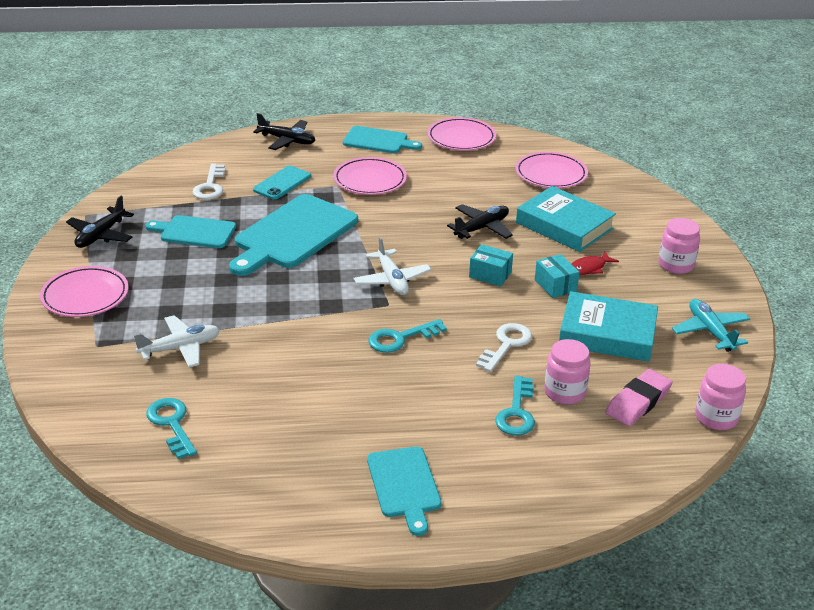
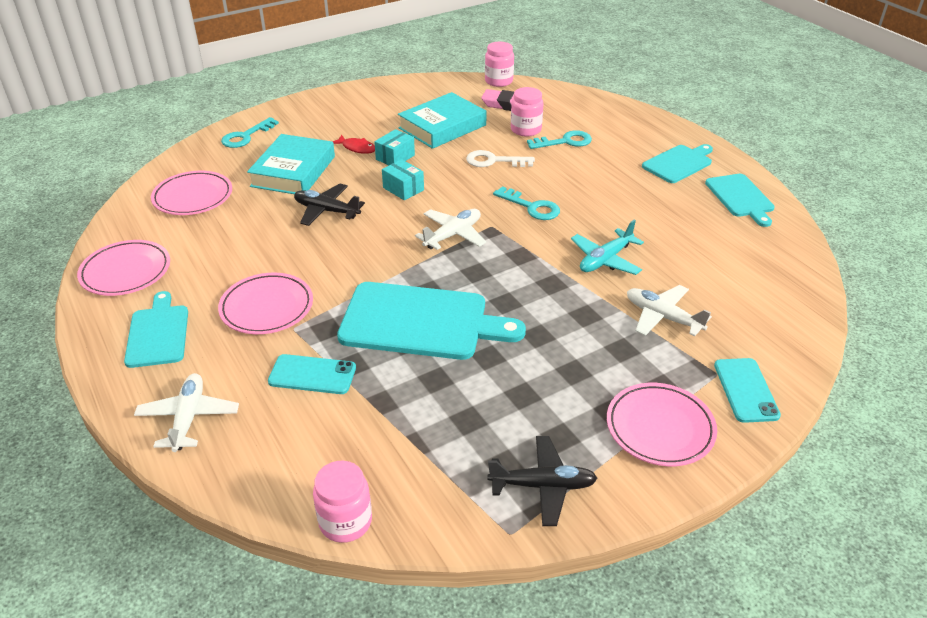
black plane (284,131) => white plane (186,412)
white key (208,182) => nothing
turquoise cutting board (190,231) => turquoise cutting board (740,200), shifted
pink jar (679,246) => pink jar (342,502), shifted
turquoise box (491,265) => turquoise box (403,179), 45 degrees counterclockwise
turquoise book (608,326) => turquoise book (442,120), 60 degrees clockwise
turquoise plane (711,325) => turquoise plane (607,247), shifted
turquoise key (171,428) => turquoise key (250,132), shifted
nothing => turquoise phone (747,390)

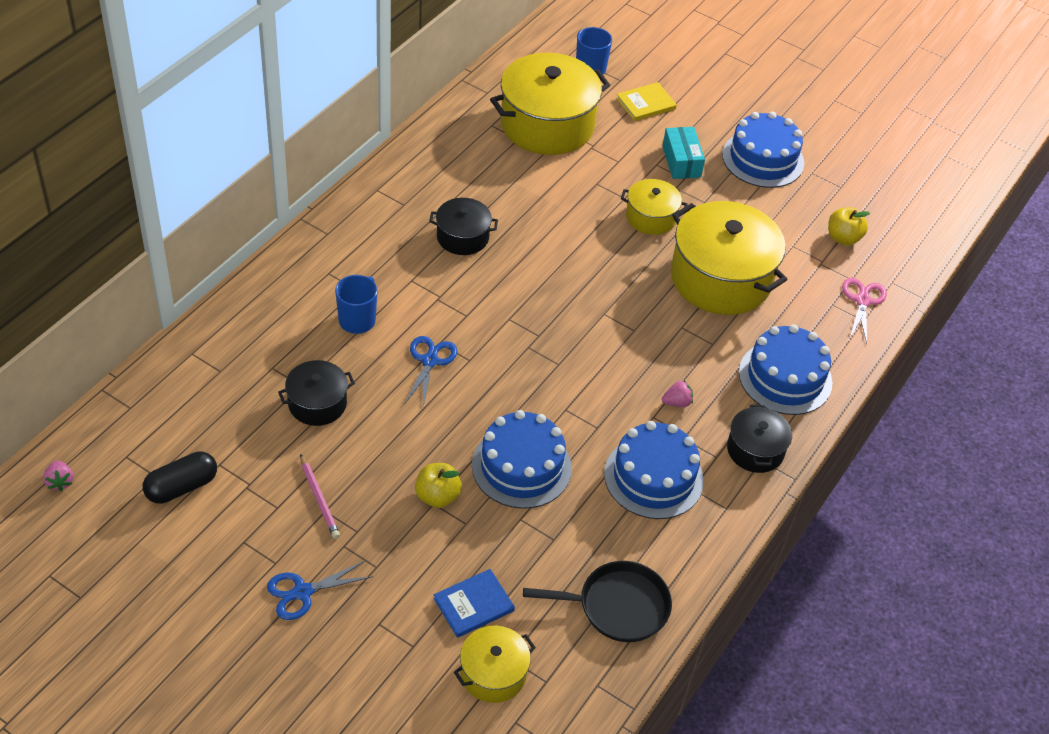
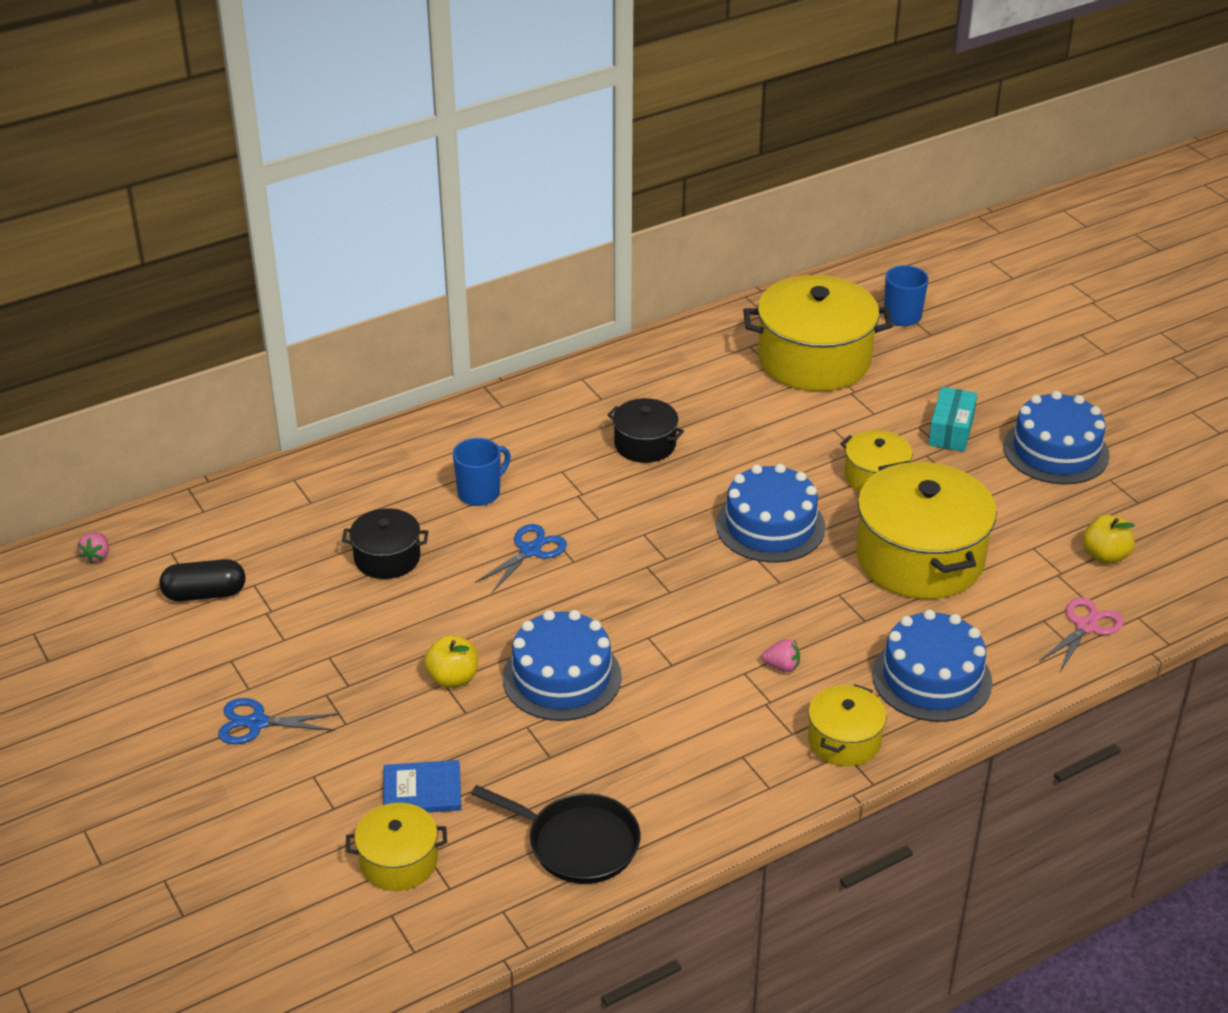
yellow book (646,101) => nothing
black pot (759,439) => yellow pot (847,725)
blue cake (654,470) => blue cake (770,513), shifted
pink pencil (320,496) => nothing

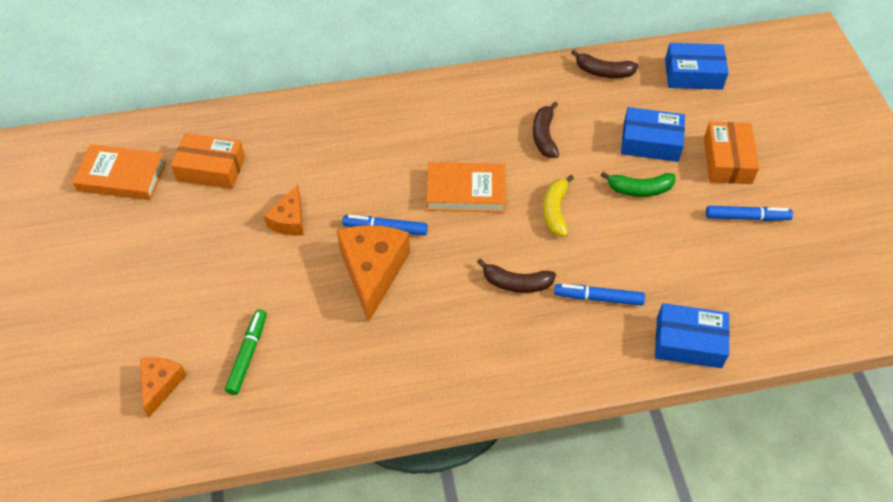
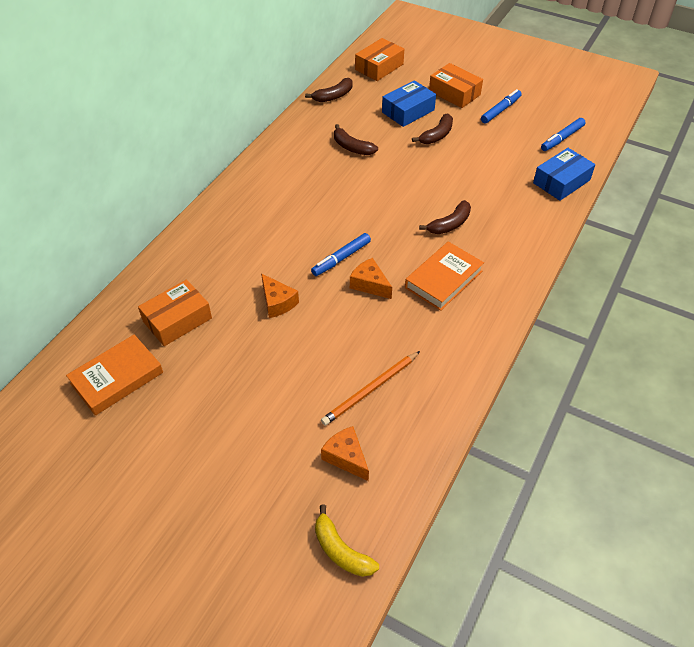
blue box (697,66) => orange box (379,59)
orange book (465,187) => orange book (444,276), shifted
green banana (638,184) => brown banana (432,129)
yellow banana (558,206) => yellow banana (347,540), shifted
orange cheese (373,274) => orange cheese (371,278), x0.56
blue marker (599,295) => blue marker (563,134), shifted
green marker (246,352) => orange pencil (370,388)

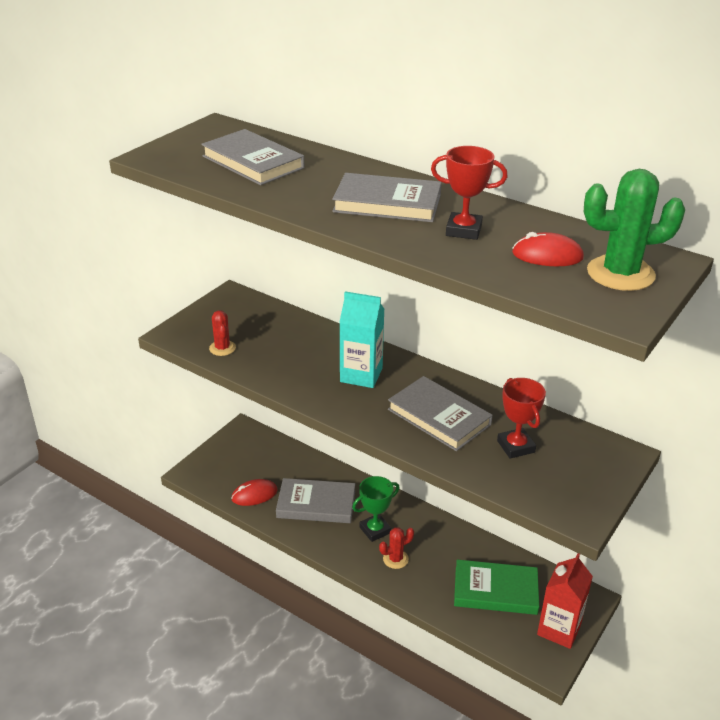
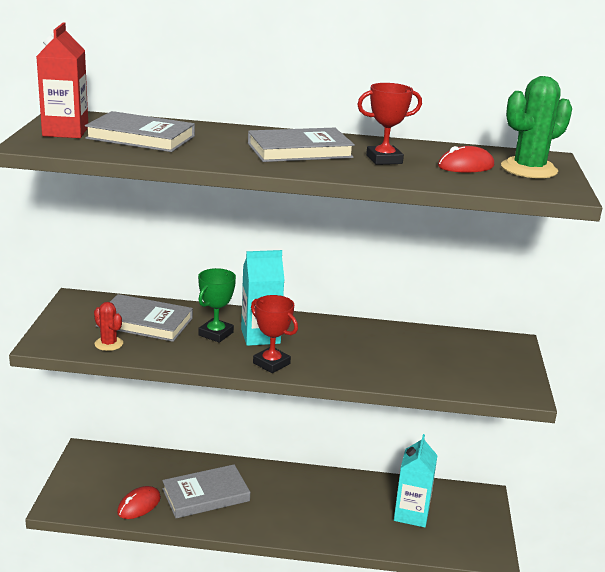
grey book (440,413) => grey book (144,318), shifted
red trophy (521,418) => red trophy (274,334), shifted
green trophy (376,509) => green trophy (217,305), shifted
red cactus (396,548) => nothing
red carton (565,601) => red carton (62,80), shifted
green book (496,587) => turquoise carton (416,481)

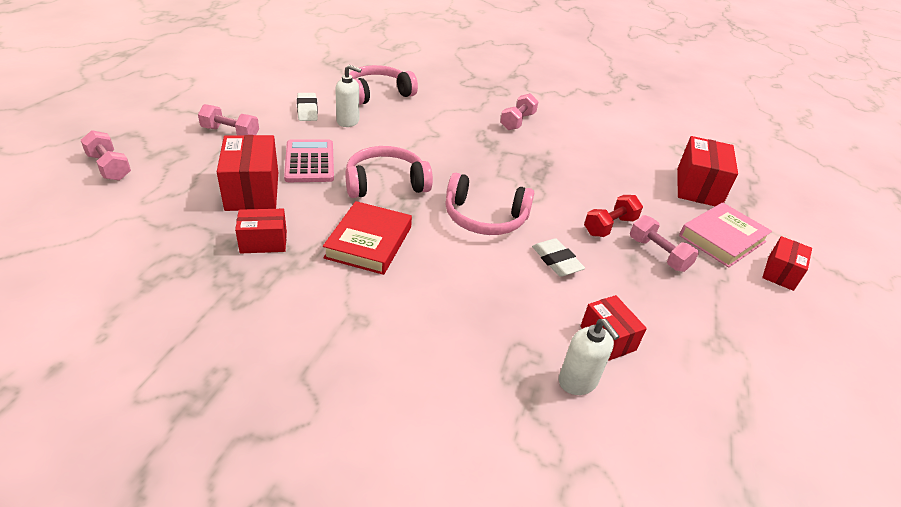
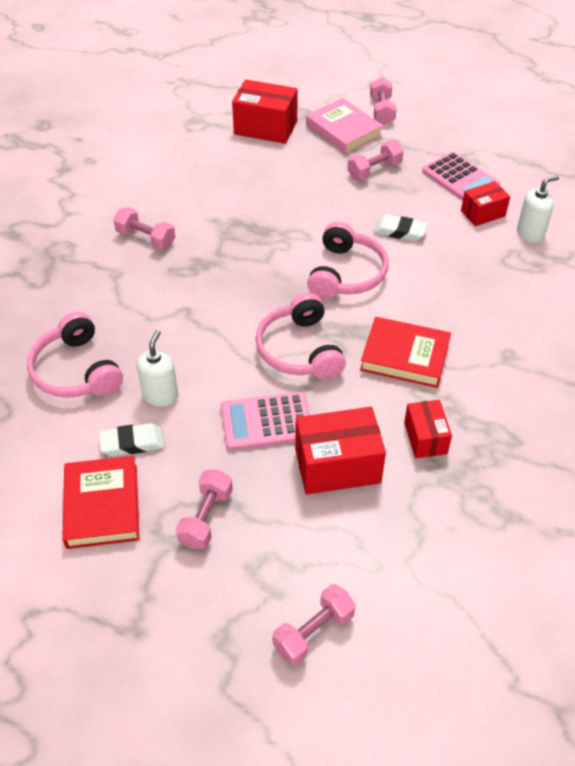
red dumbbell (613,216) => nothing
red box (787,263) => pink dumbbell (383,101)
white eraser (558,257) => white eraser (400,228), 45 degrees clockwise
nothing => pink calculator (461,176)
nothing => red book (101,502)

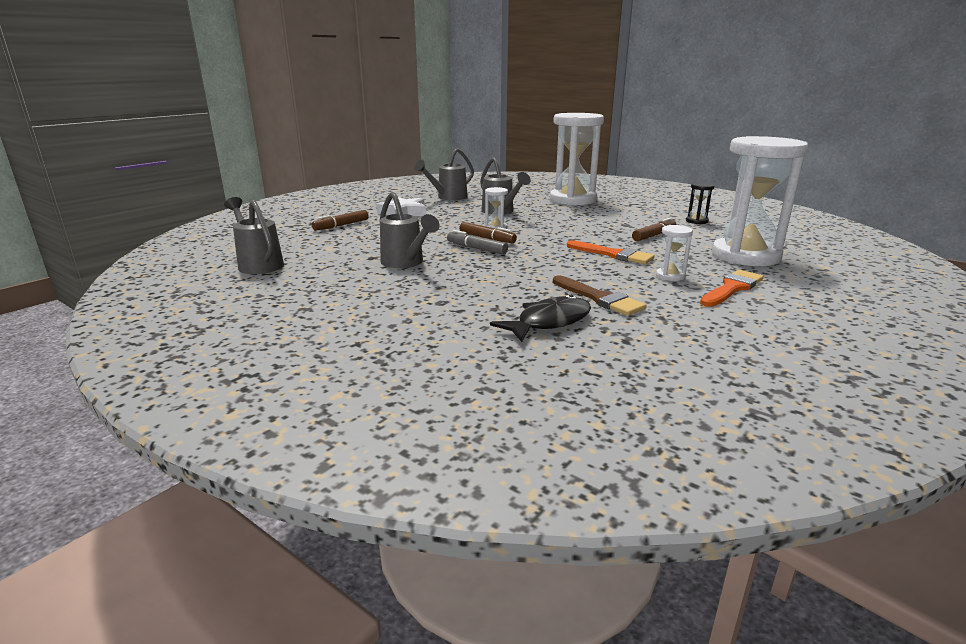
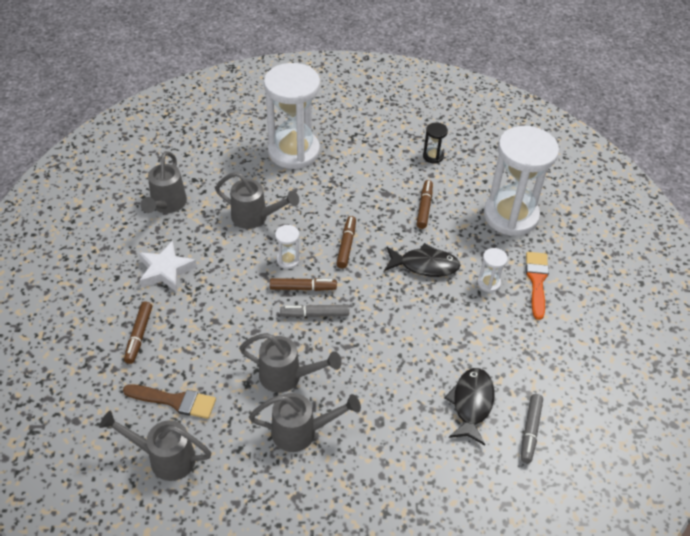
orange brush (611,252) => black fish (422,260)
brown brush (600,295) => brown brush (169,401), shifted
nothing => brown marker (346,242)
nothing => grey watering can (305,422)
nothing => grey marker (532,428)

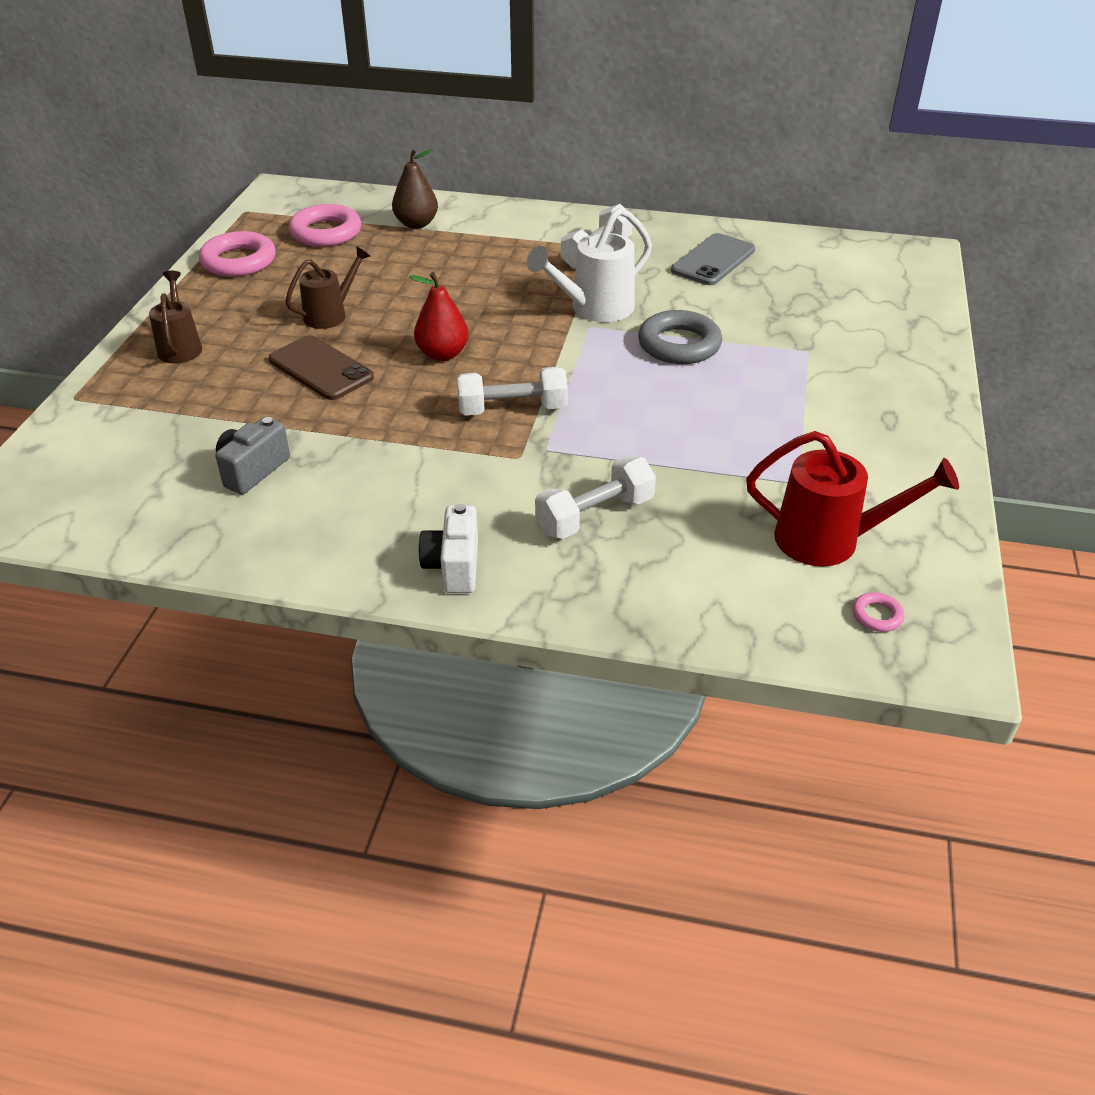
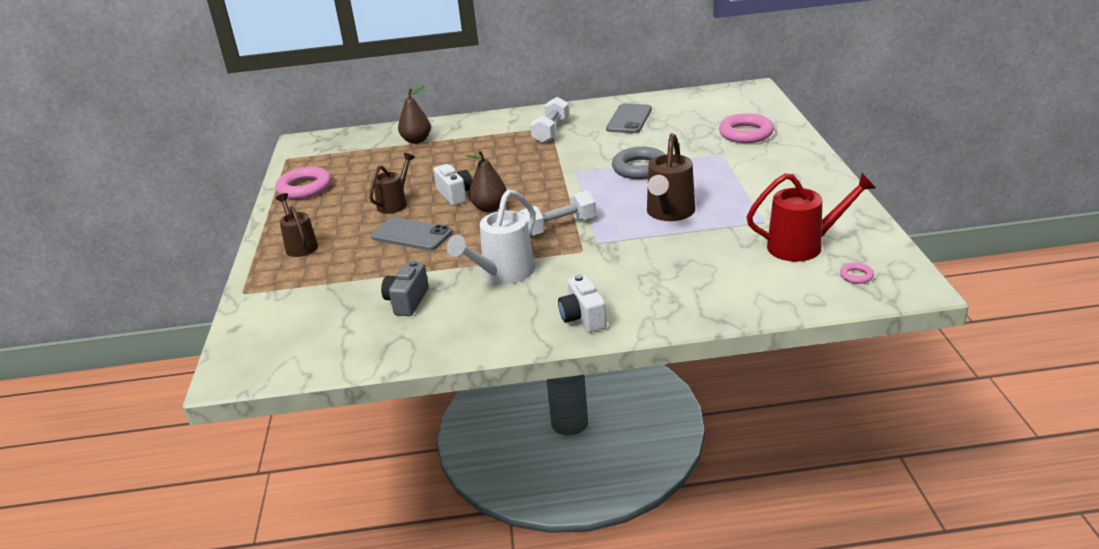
pink ring (325,225) => pink ring (746,128), shifted
white watering can (589,265) => white watering can (491,237), shifted
red pear (439,316) => brown pear (486,181)
brown phone (321,367) => grey phone (412,234)
white dumbbell (595,497) => nothing
nothing => brown watering can (671,177)
nothing => white camera (452,185)

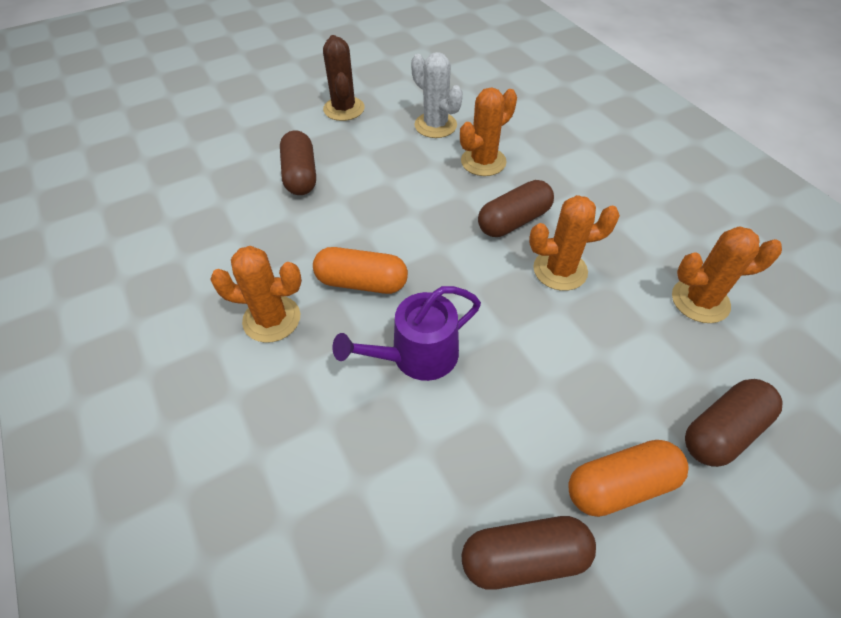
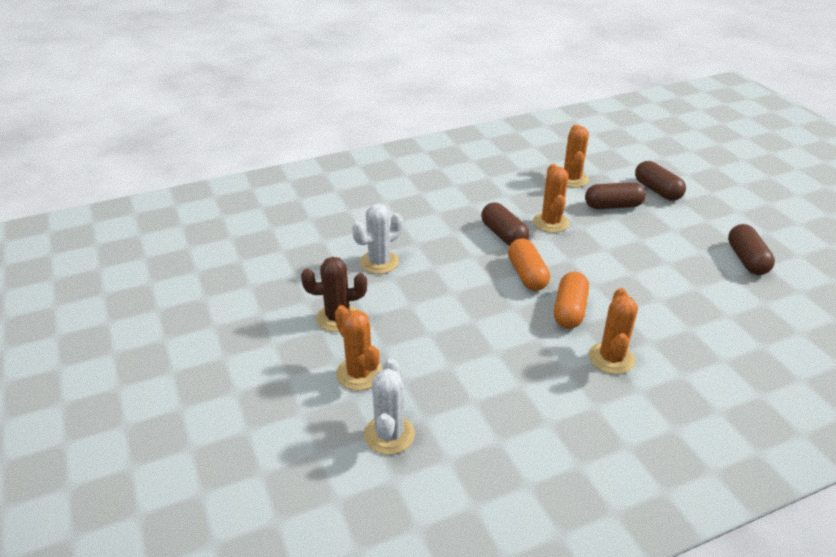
orange cactus (488,131) => orange cactus (358,347), shifted
brown capsule (298,162) => brown capsule (615,195), shifted
purple watering can (406,333) => nothing
orange capsule (628,478) => orange capsule (529,264), shifted
nothing => white cactus (389,406)

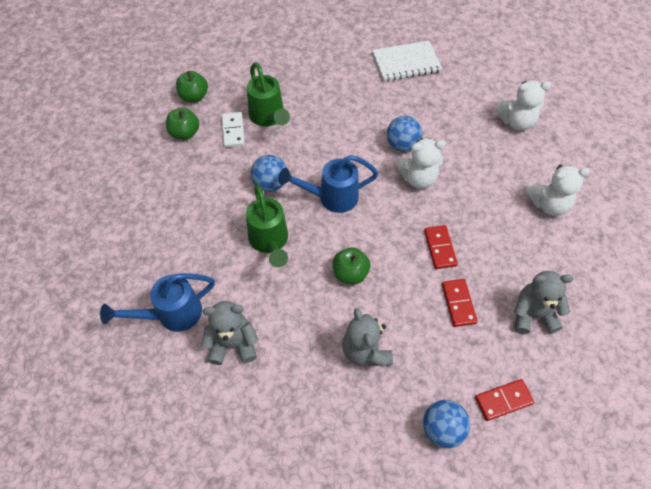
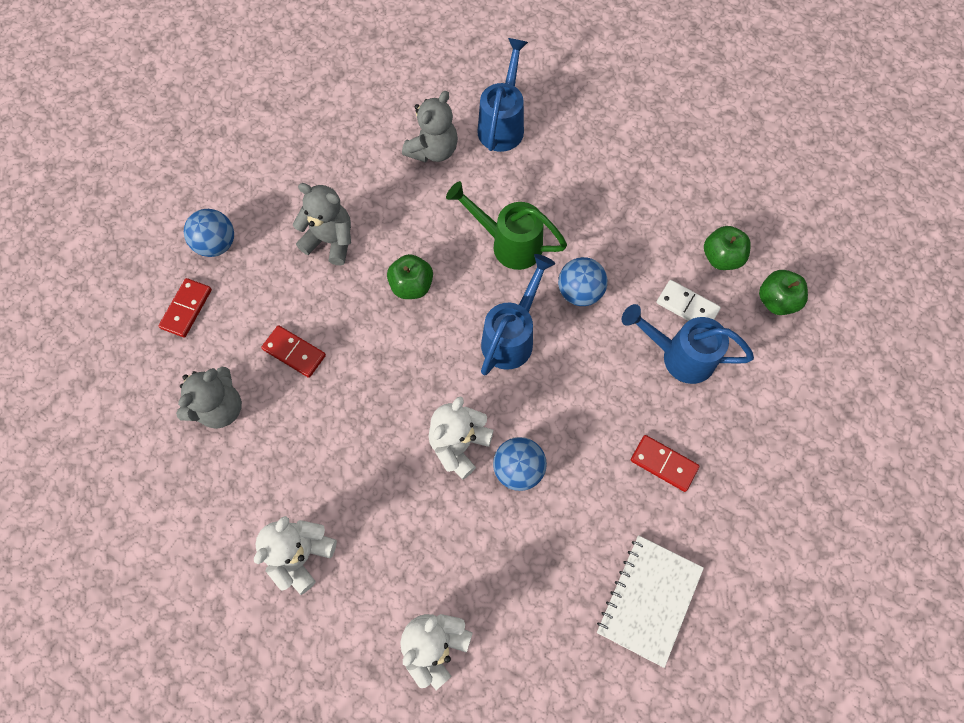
green watering can (268,94) => blue watering can (688,344)
red domino (441,247) => red domino (665,463), shifted

